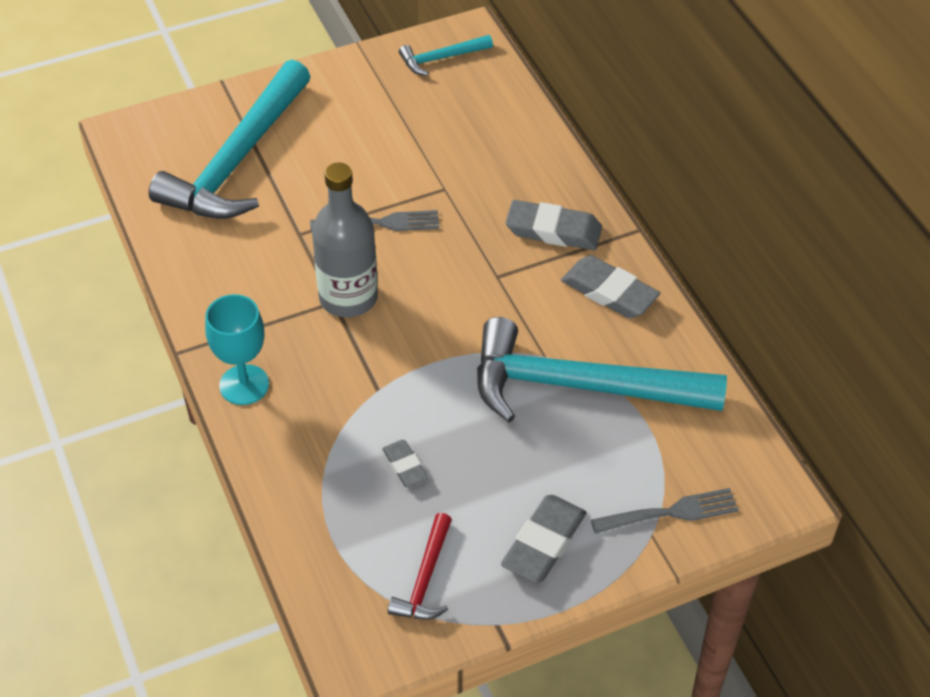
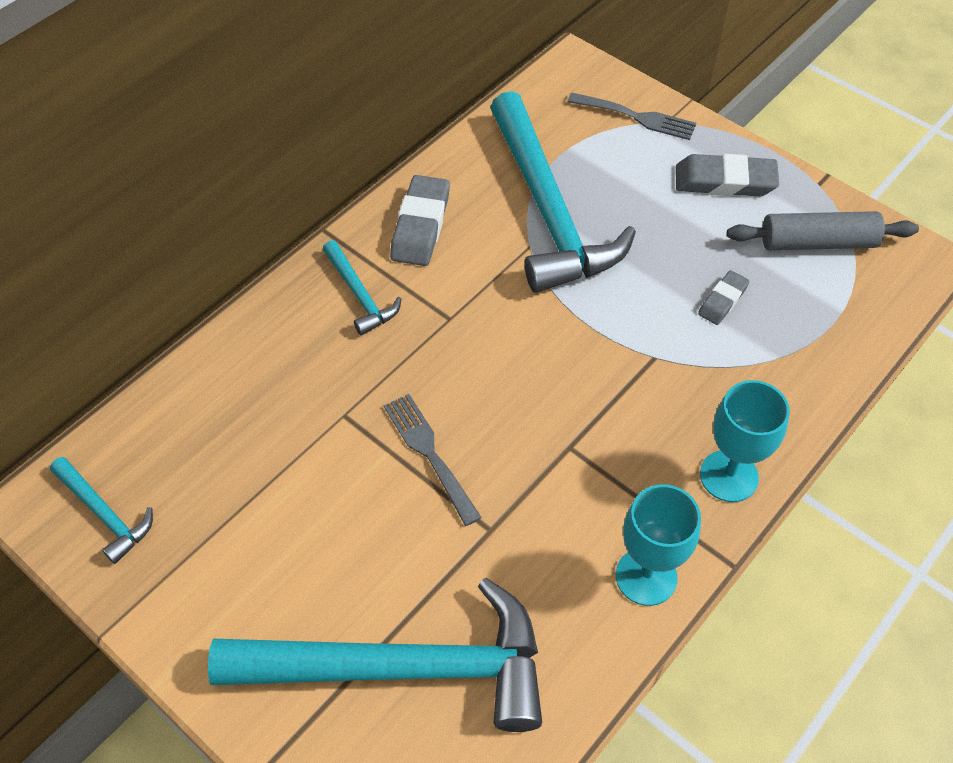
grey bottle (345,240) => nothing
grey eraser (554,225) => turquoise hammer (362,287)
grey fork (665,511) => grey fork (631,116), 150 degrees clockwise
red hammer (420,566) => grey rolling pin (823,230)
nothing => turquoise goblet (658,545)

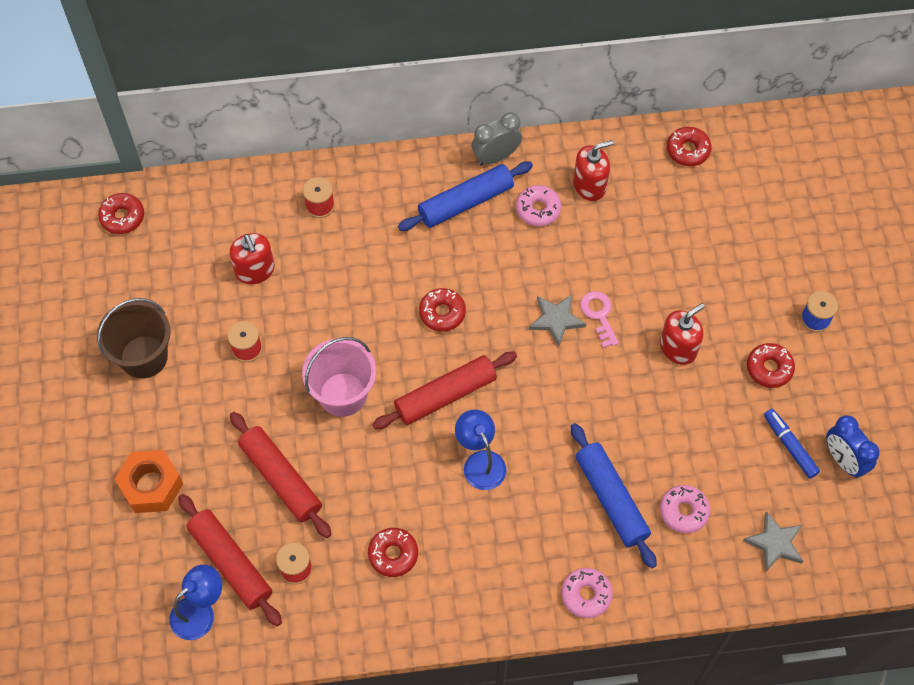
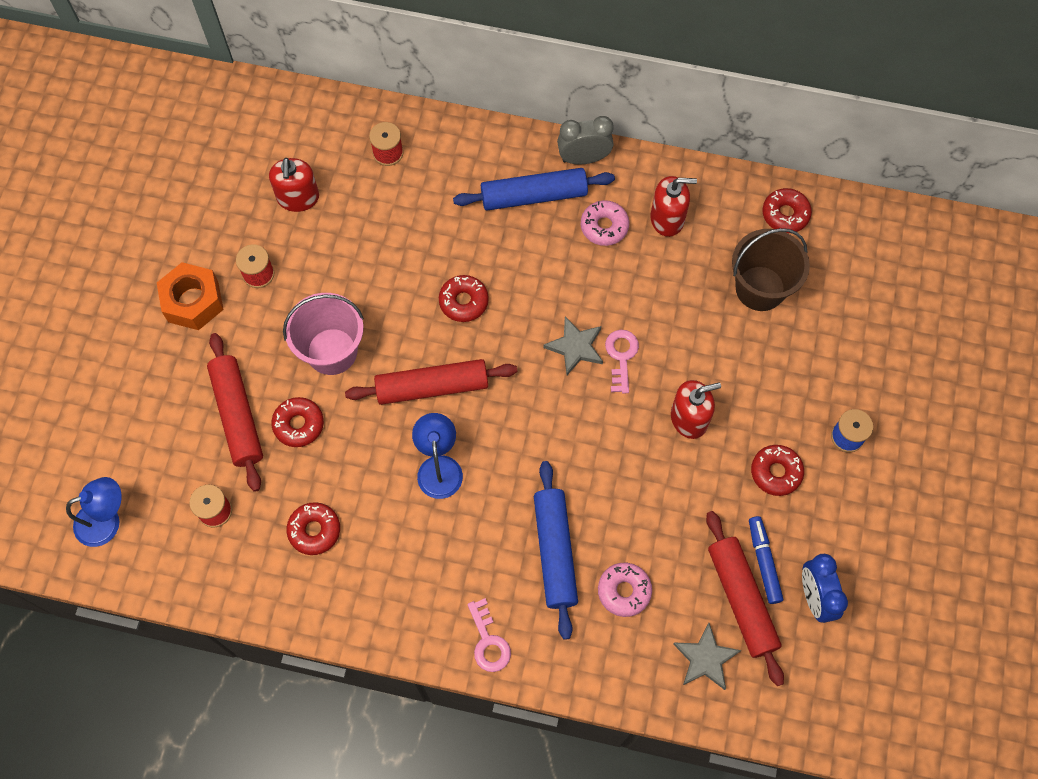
red donut (121,213) => red donut (297,422), shifted
brown bucket (134,338) => brown bucket (771,269), shifted
orange nut (149,481) => orange nut (190,296), shifted
red rolling pin (230,560) => red rolling pin (745,598), shifted
pink donut (587,593) => pink key (489,635)

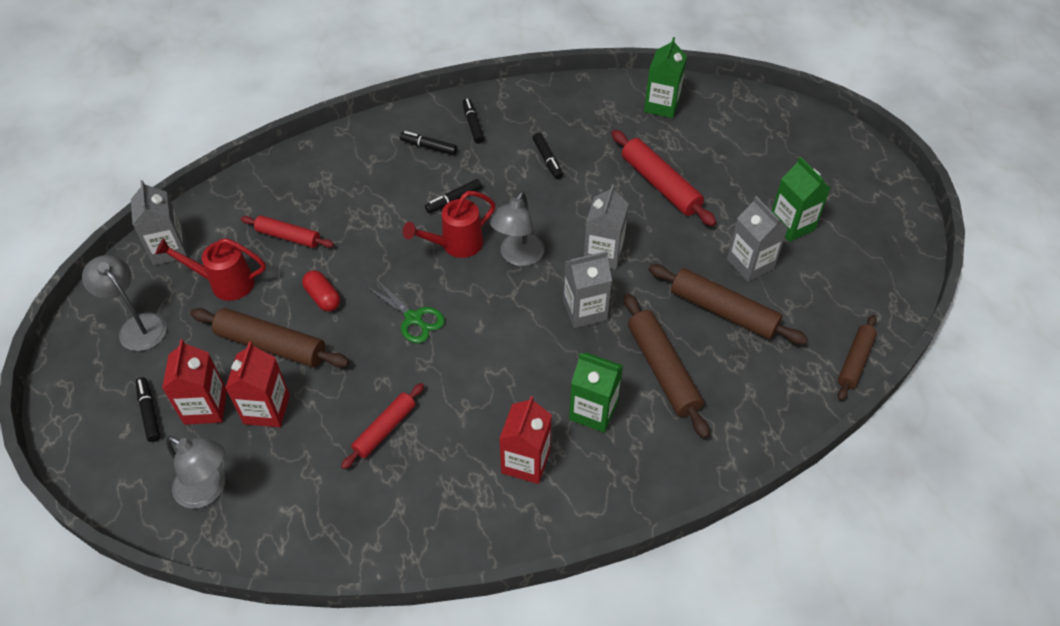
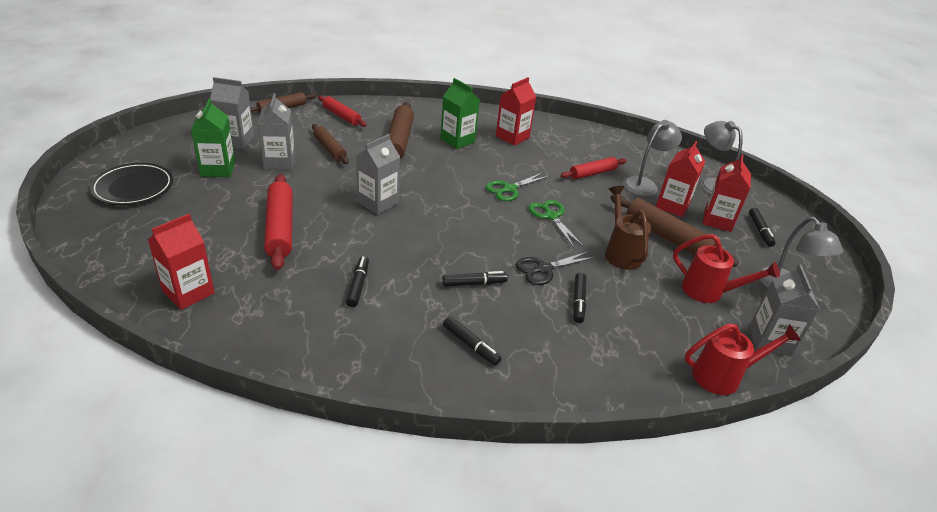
green carton (665,77) => red carton (181,262)
black marker (473,121) => black marker (579,298), shifted
red watering can (449,224) => red watering can (743,359), shifted
grey lamp (517,228) => grey lamp (652,158), shifted
red rolling pin (287,231) => red rolling pin (342,111), shifted
grey carton (587,289) => grey carton (232,113), shifted
brown rolling pin (728,304) => brown rolling pin (330,144), x0.63
red capsule (321,290) => brown watering can (628,228)
nothing => black plate (131,184)
nothing => green scissors (517,186)
nothing => black scissors (555,268)

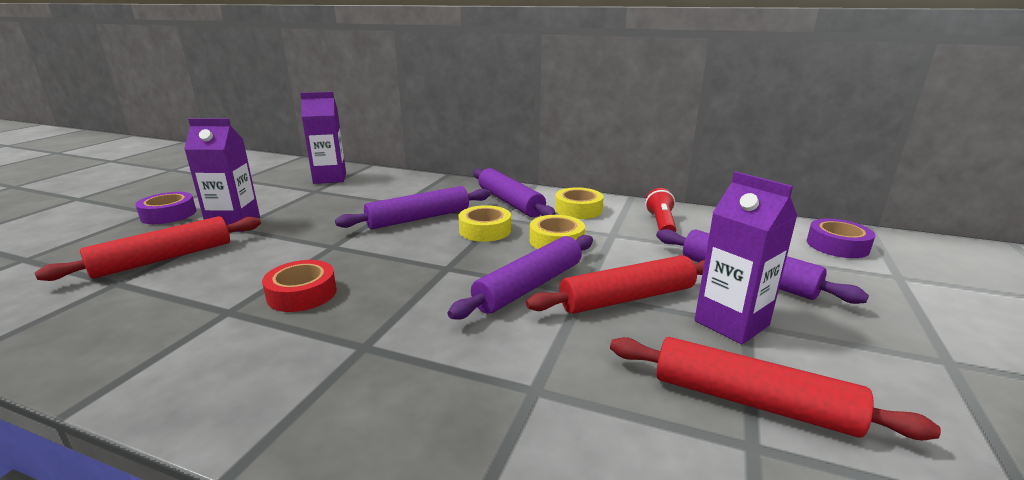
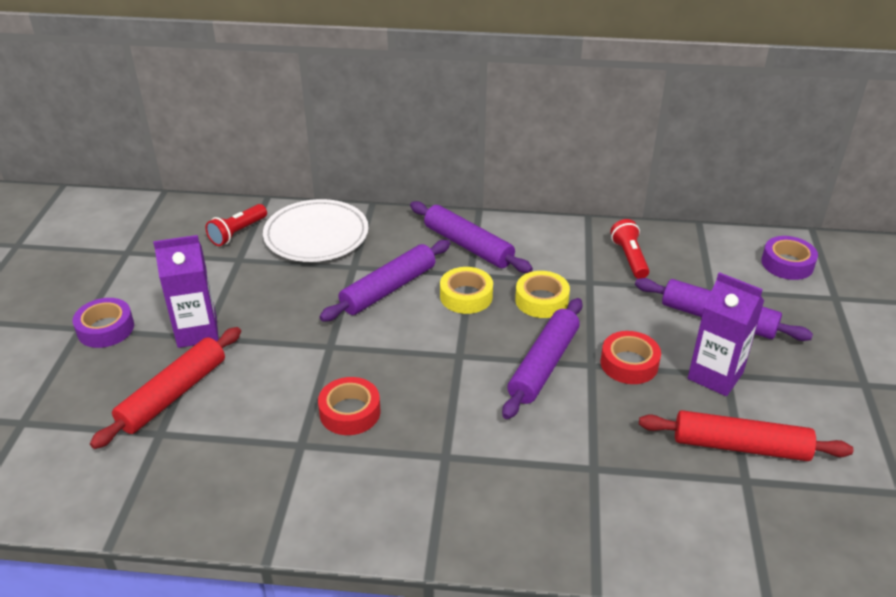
purple carton (323,138) => red flashlight (236,225)
yellow tape (579,203) => nothing
red rolling pin (615,284) => red tape (631,357)
nothing => white plate (316,230)

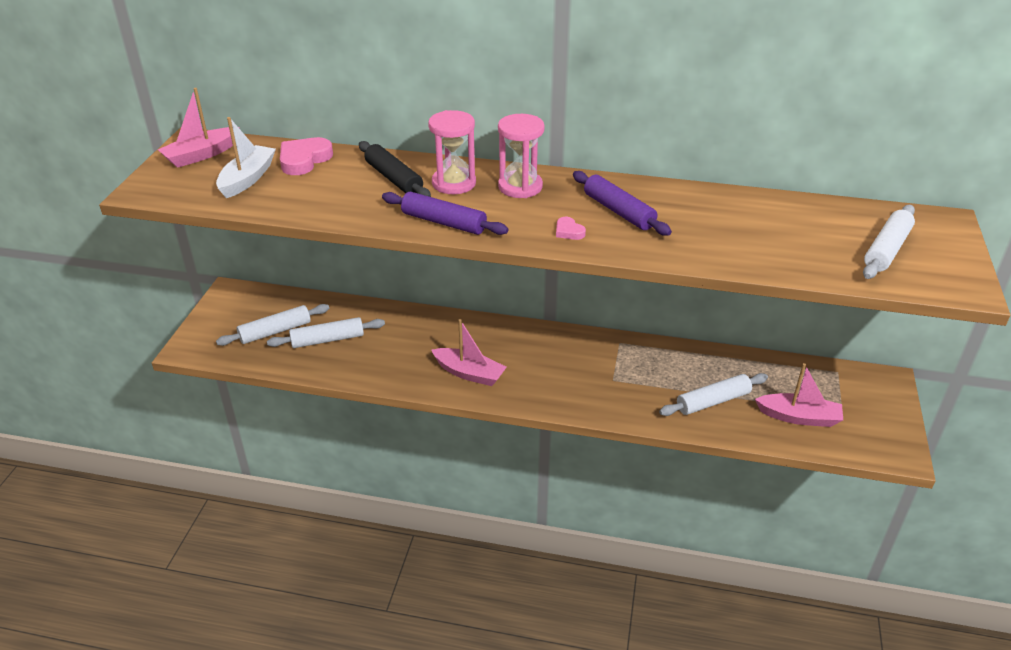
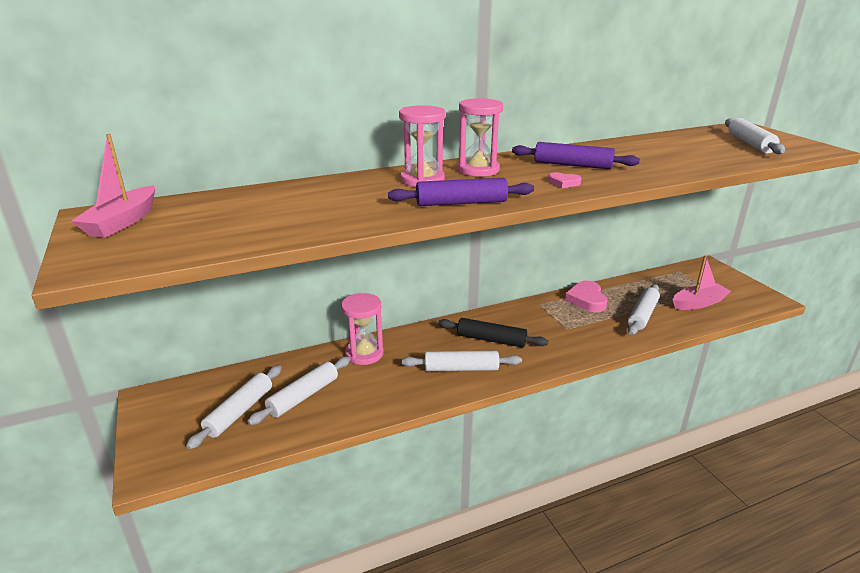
white boat (246,157) => nothing
pink heart (306,156) => pink heart (586,296), shifted
black rolling pin (395,169) => black rolling pin (493,333), shifted
pink boat (469,352) => white rolling pin (461,361)
nothing => pink hourglass (362,329)

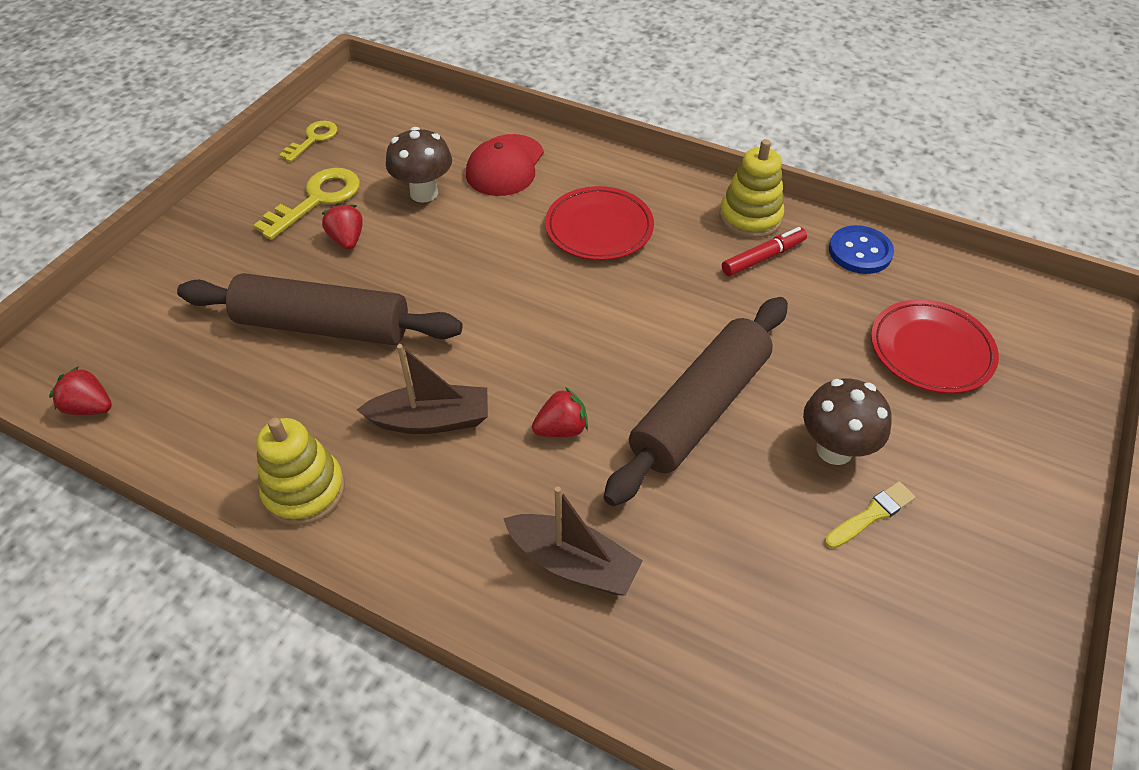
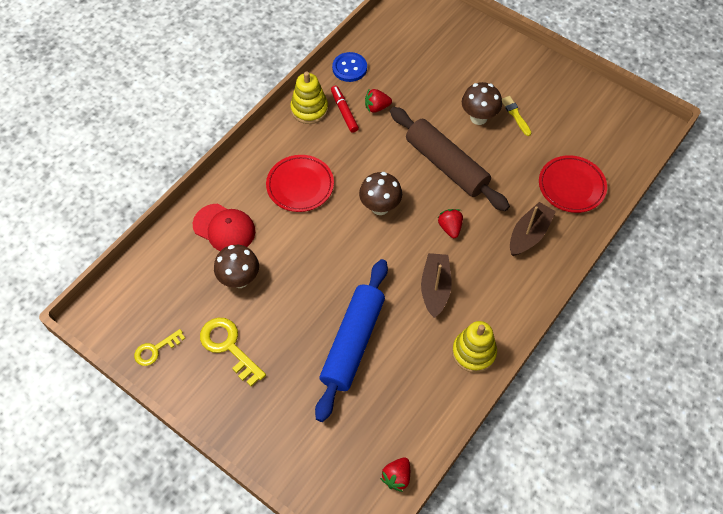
yellow key (308,141) => yellow key (159,347), 75 degrees counterclockwise
red strawberry (342,226) => red strawberry (378,101), shifted
brown rolling pin (320,309) => blue rolling pin (351,340)
red plate (935,346) => red plate (573,184), shifted
nothing => brown mushroom (380,193)

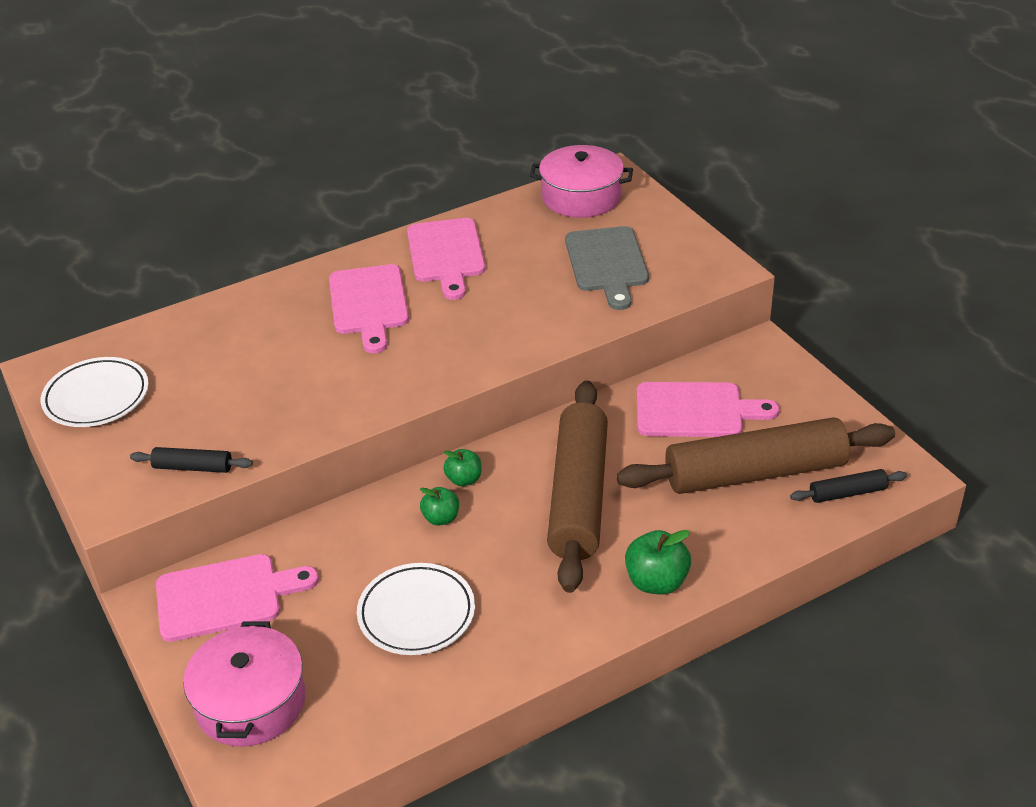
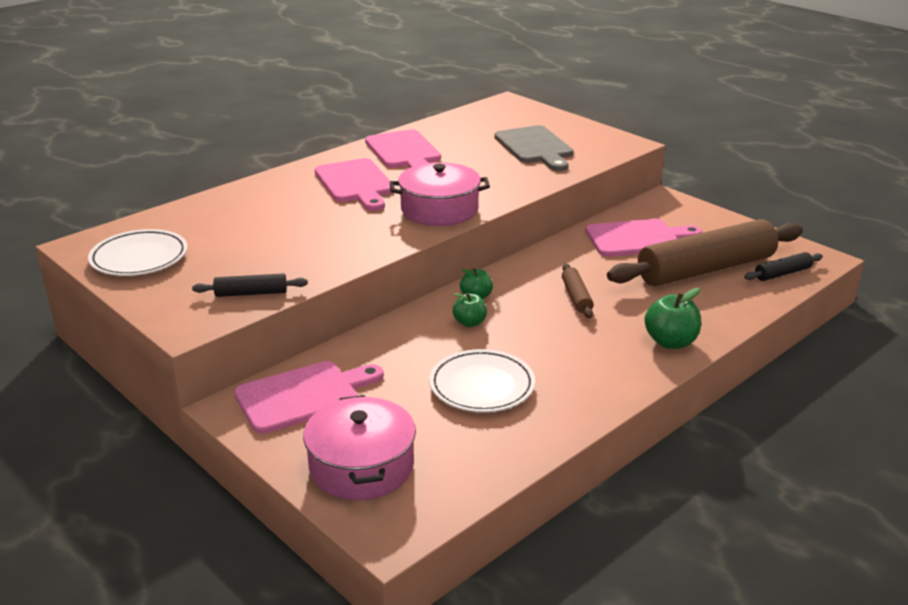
pink pot (581,181) => pink pot (439,194), shifted
brown rolling pin (577,486) => brown rolling pin (578,291), x0.42

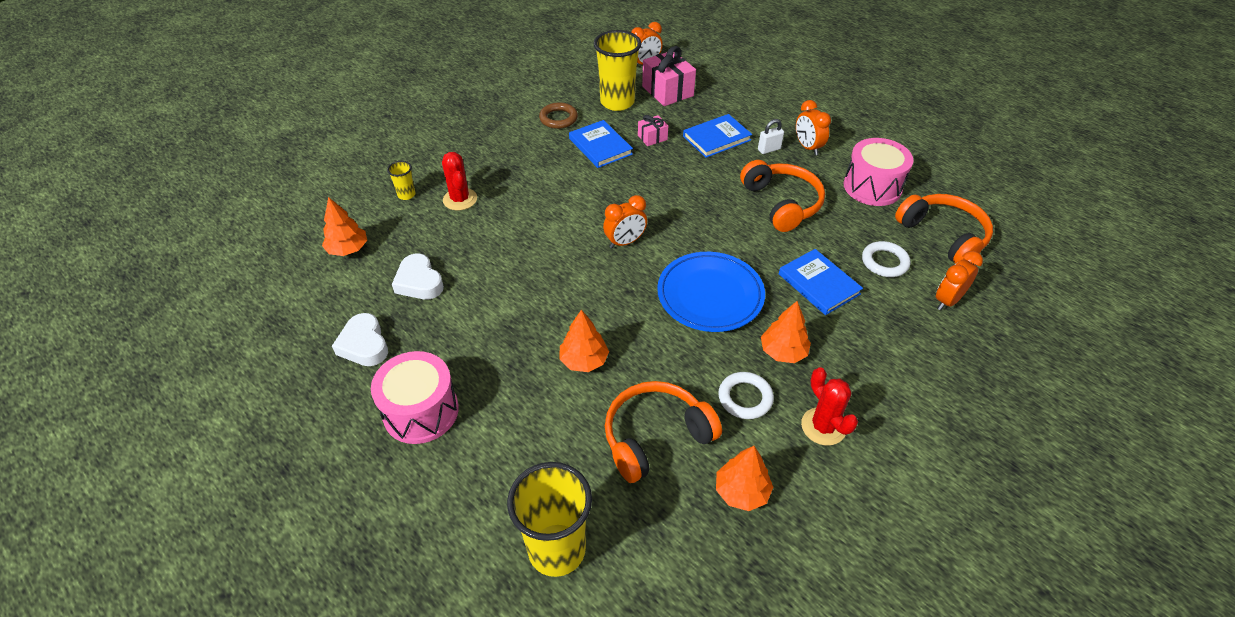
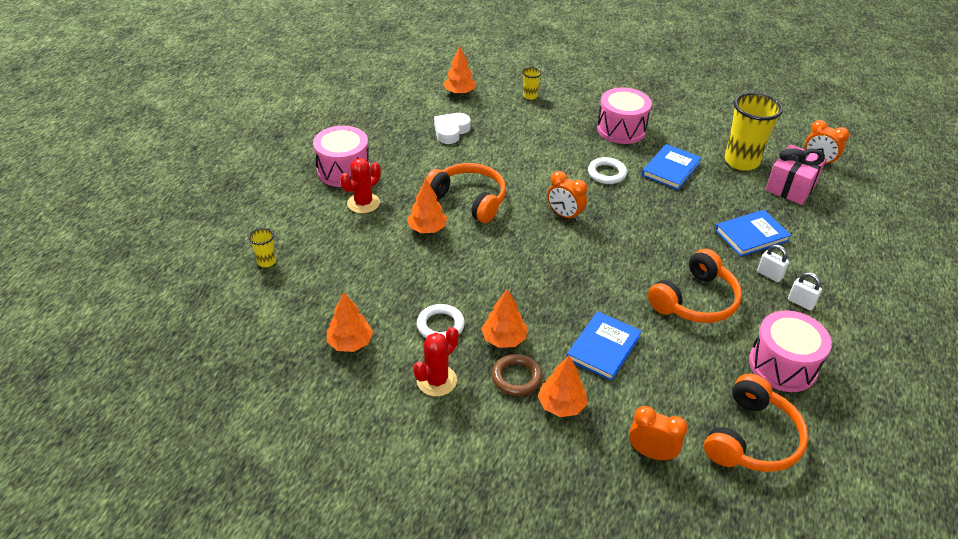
orange clock (813,127) => white padlock (805,291)
brown ring (558,115) => brown ring (517,375), shifted
blue book (717,136) => blue book (753,233), 60 degrees counterclockwise
pink gift (653,130) => nothing
red cactus (459,181) => red cactus (360,185), shifted
white ring (886,259) => white ring (607,170), shifted
blue plate (711,292) => nothing
white heart (360,339) => nothing
orange headphones (663,432) => orange headphones (465,193), shifted
yellow cup (549,519) => yellow cup (262,247), x0.46
nothing => pink drum (624,115)
nothing => orange tree (562,386)

